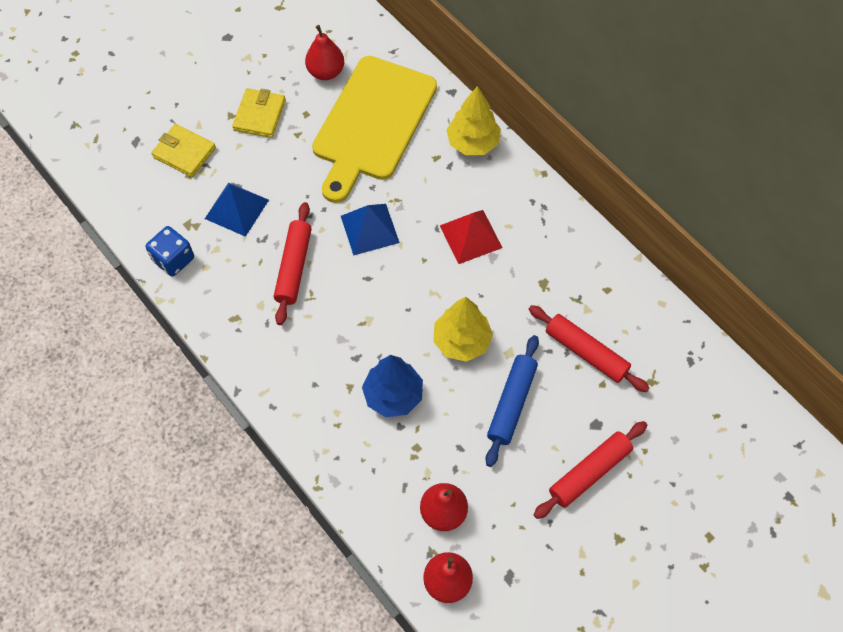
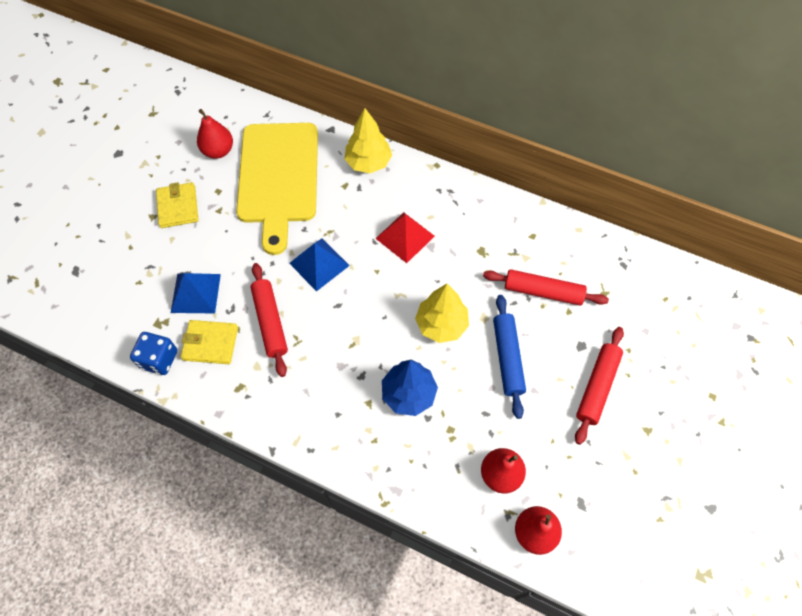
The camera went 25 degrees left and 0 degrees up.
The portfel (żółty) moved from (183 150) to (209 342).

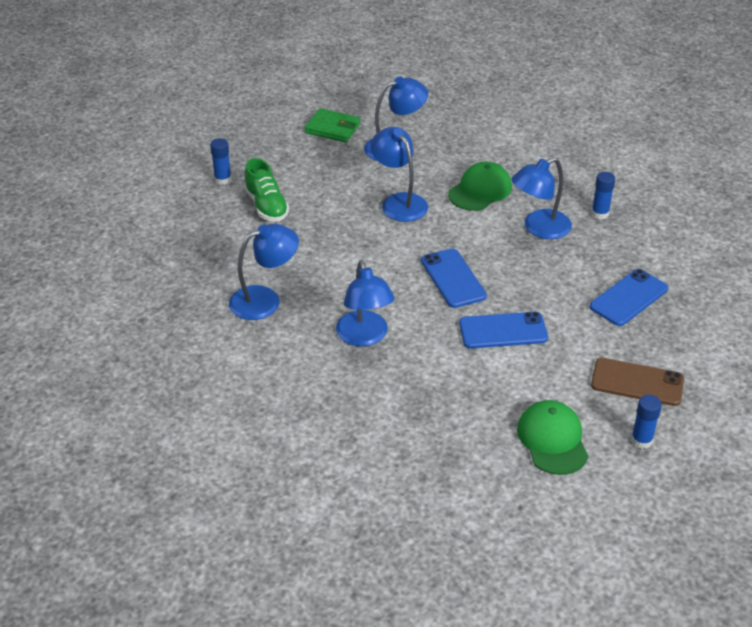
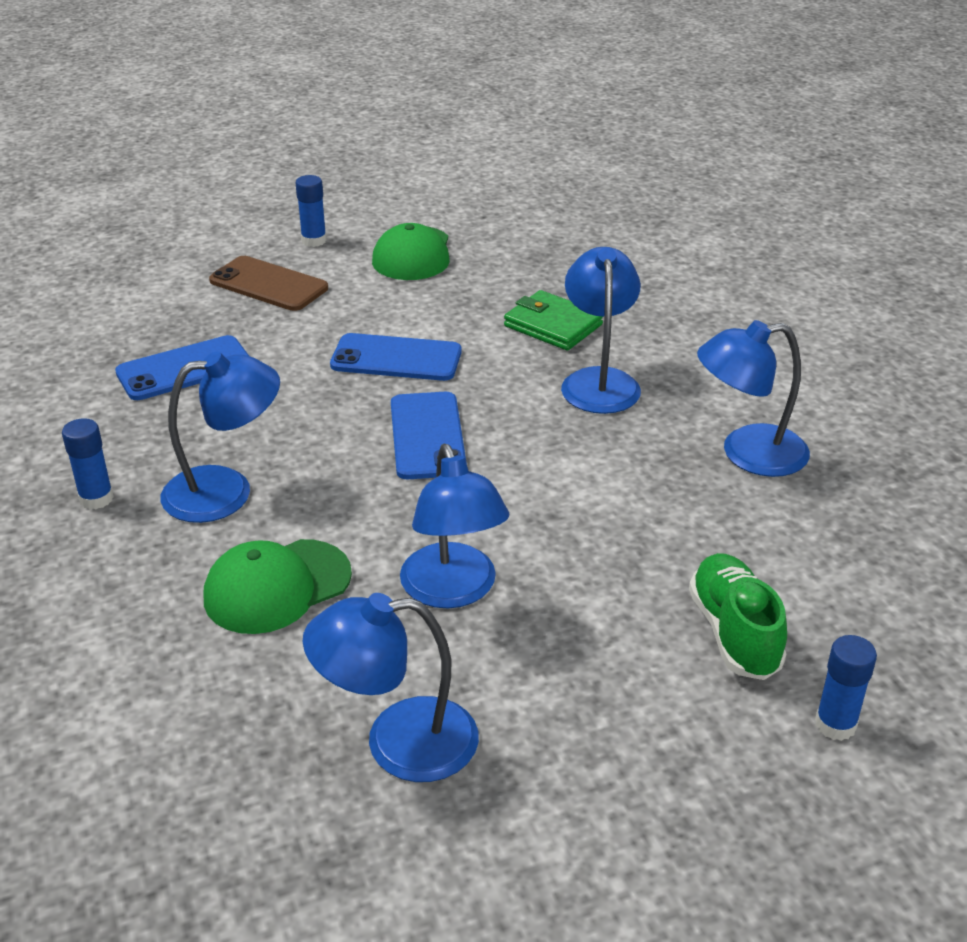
The camera went 165 degrees left and 5 degrees down.
The portfel (zielony) moved from (332 125) to (553 320).

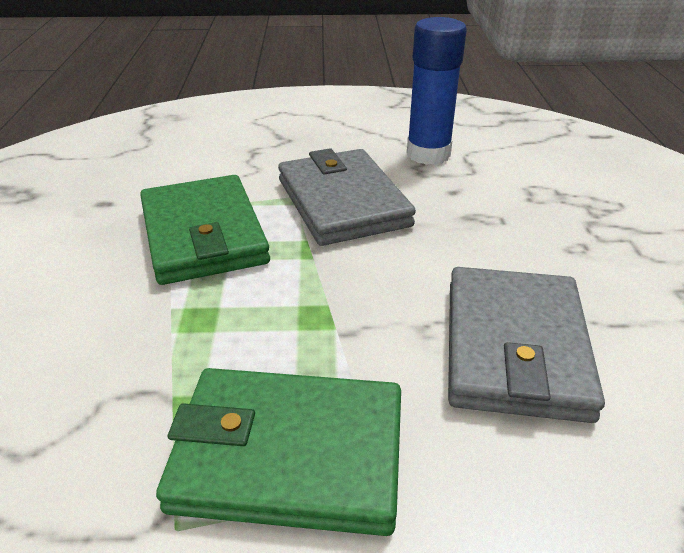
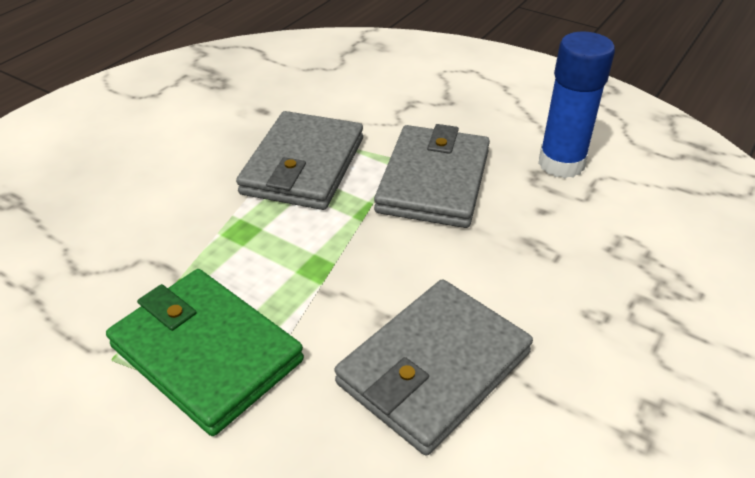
The camera went 35 degrees right and 5 degrees up.
The portfel (zielony) at (205 230) became the portfel (szary) at (299 160).

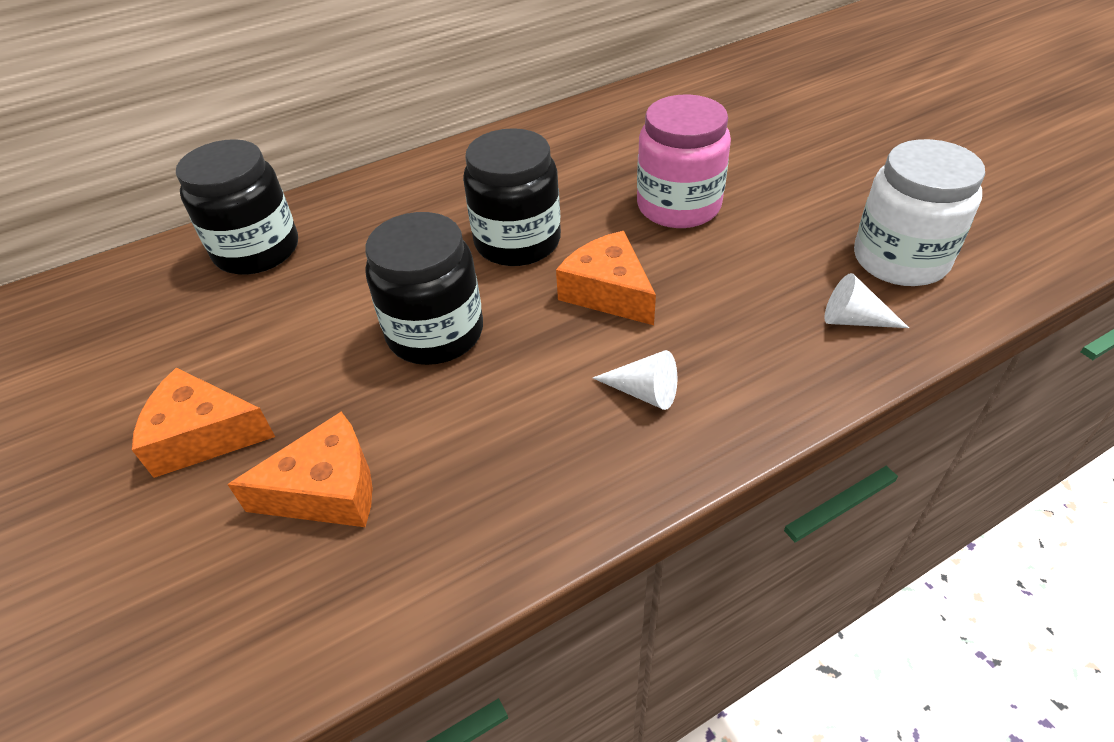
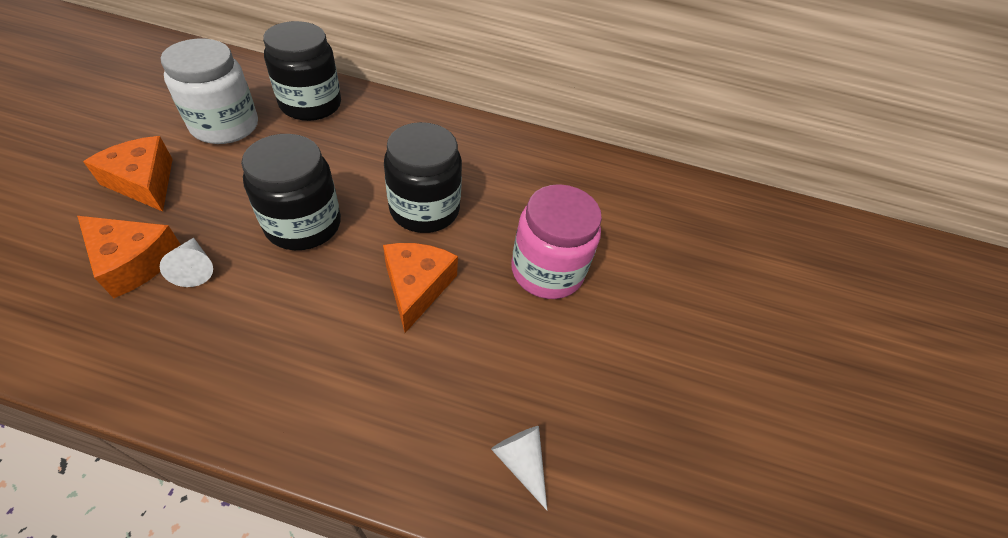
The camera went 35 degrees right and 5 degrees up.
The stożek (biały) moved from (635 380) to (186 262).
The słoik (biały) moved from (919 212) to (209 91).

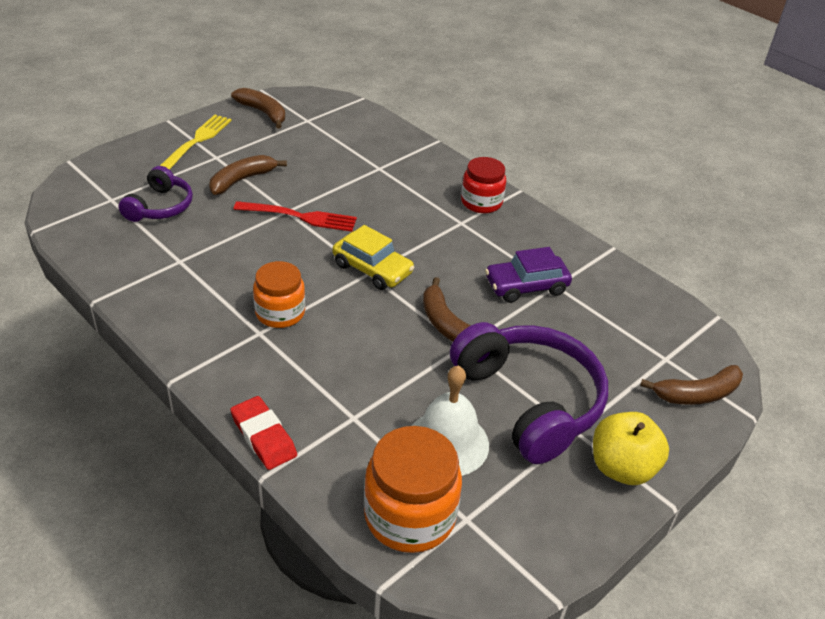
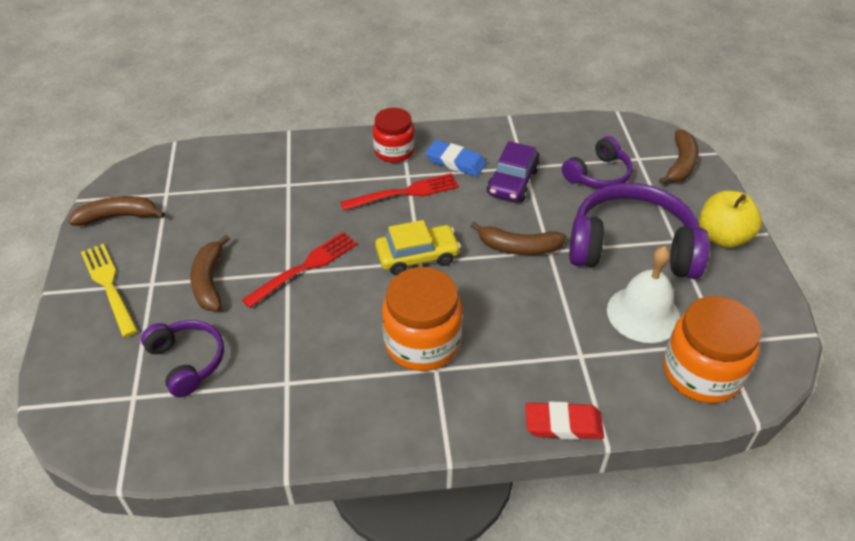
The camera went 50 degrees left and 5 degrees up.
The słoik (pomarańczowy) at (279 294) changed to 1.51 times the size.
The widelec (czerwony) at (399 191) appeared.
The gumka do mazania (niebieski) at (455 158) appeared.
The słuchawki (fioletowy) at (597 162) appeared.

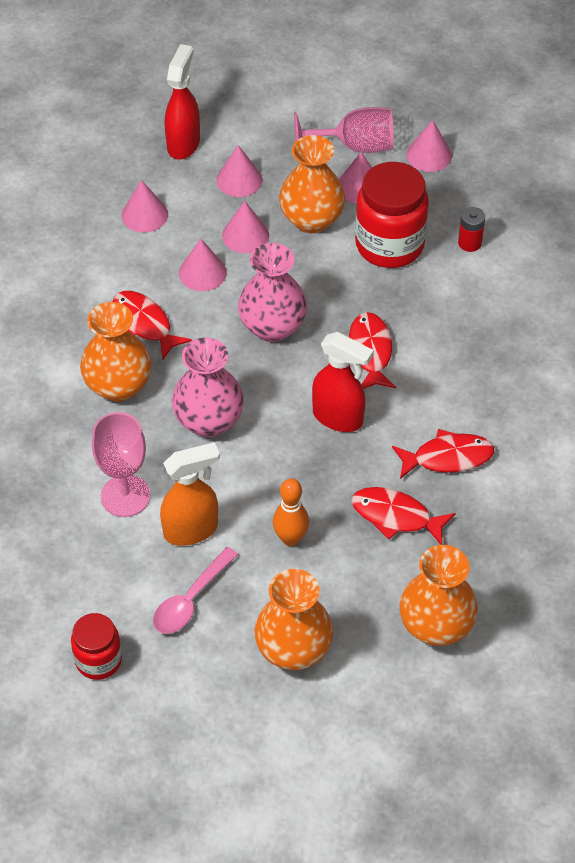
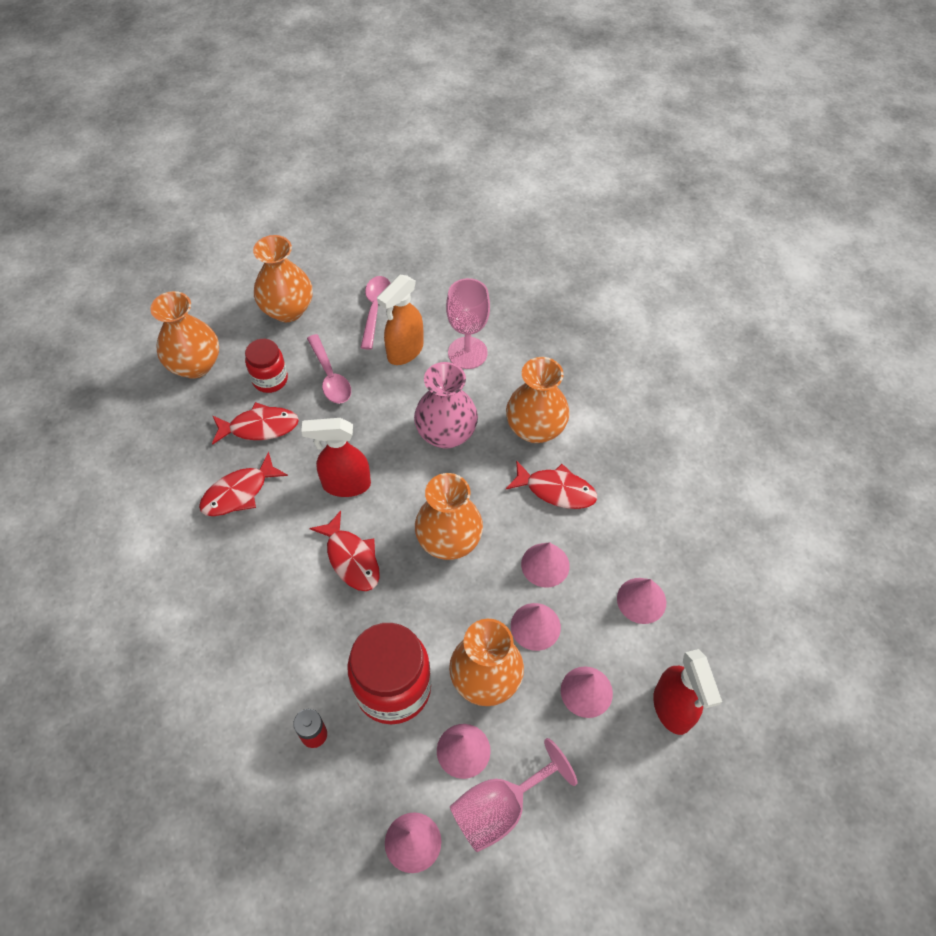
The camera went 150 degrees right and 5 degrees up.
The słoik (czerwony) moved from (96 646) to (266 366).
The wazon (różowy) at (272 292) became the wazon (pomarańczowy) at (449 516).
The kręgiel (pomarańczowy) at (291 512) was replaced by the łyżka (różowy) at (329 369).

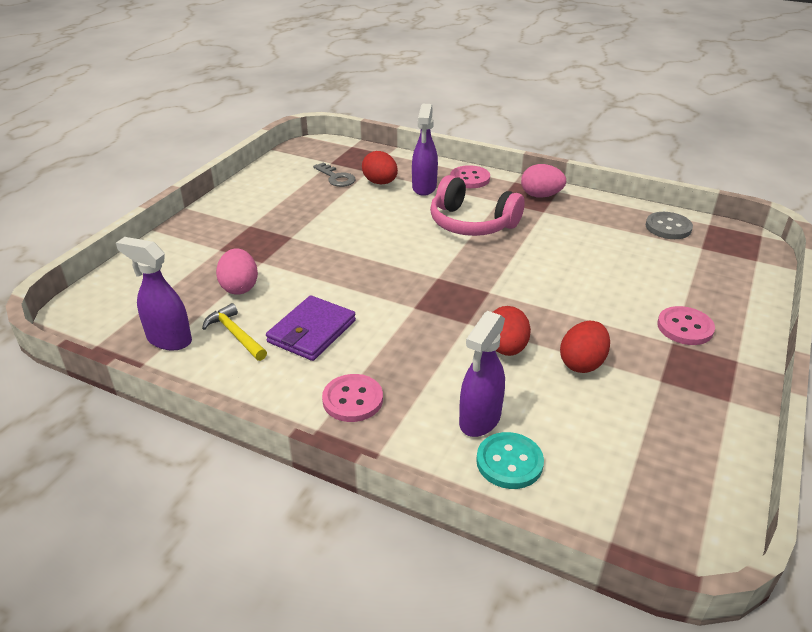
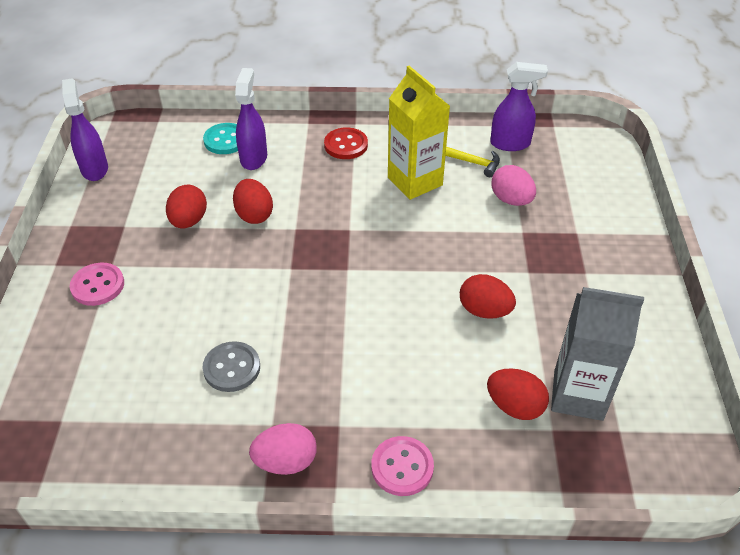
The camera went 155 degrees right and 10 degrees up.
The portfel (fioletowy) at (311 328) was replaced by the karton mleka (żółty) at (419 133).
The klucz (szary) at (334 175) was replaced by the karton mleka (szary) at (597 354).
The guzik (różowy) at (352 398) became the guzik (czerwony) at (346 143).
The spryskiwacz (fioletowy) moved from (425 150) to (85 129).
The słuchawki (różowy) at (477 205) disappeared.
The guzik (szary) moved from (669 225) to (231 366).
The jajko (czerwony) at (488 296) appeared.

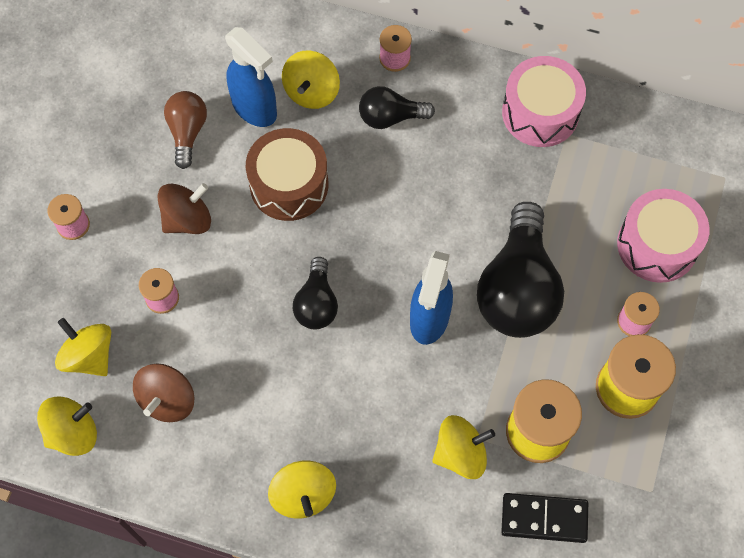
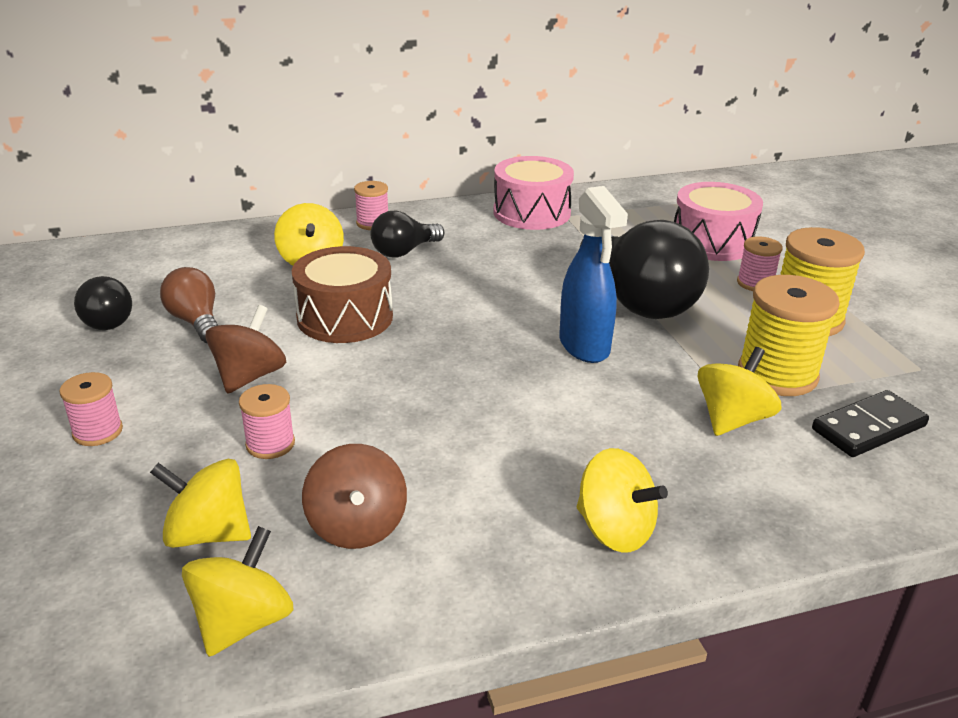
The camera went 35 degrees left and 35 degrees down.
The spryskiwacz (niebieski) at (251 77) disappeared.
The żarówka (czarny) moved from (315 293) to (103 303).

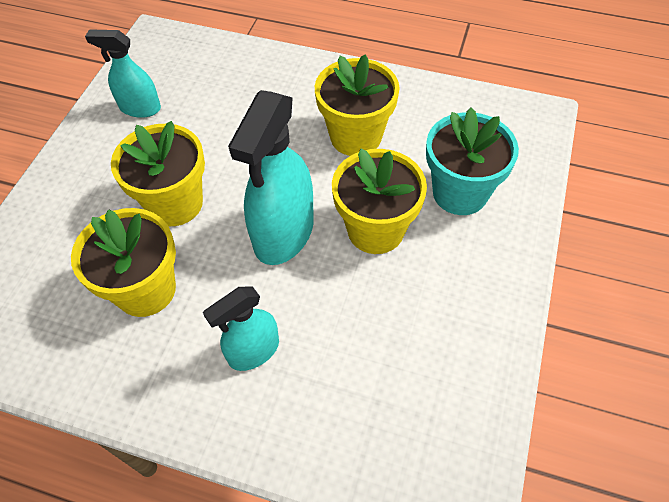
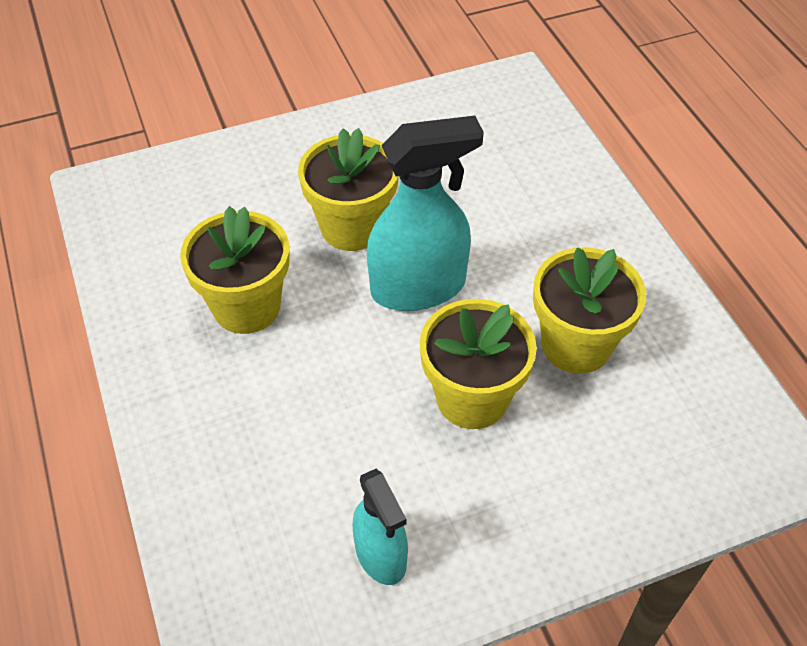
The camera went 130 degrees left and 5 degrees down.
The spryskiwacz (turkusowy) at (241 328) disappeared.
The doniczka (turkusowy) at (472 161) disappeared.

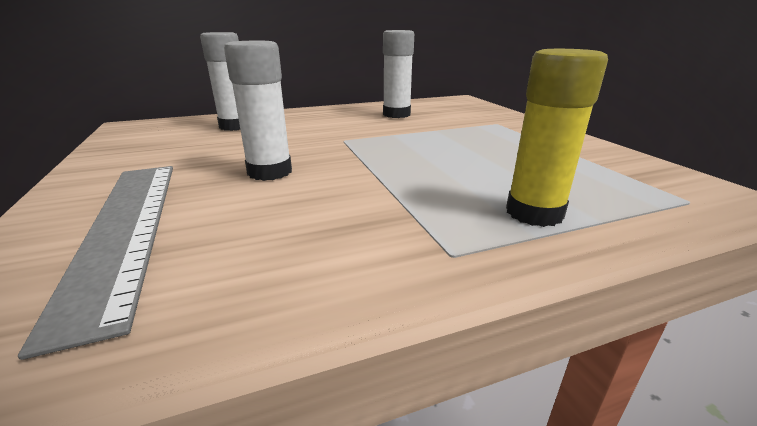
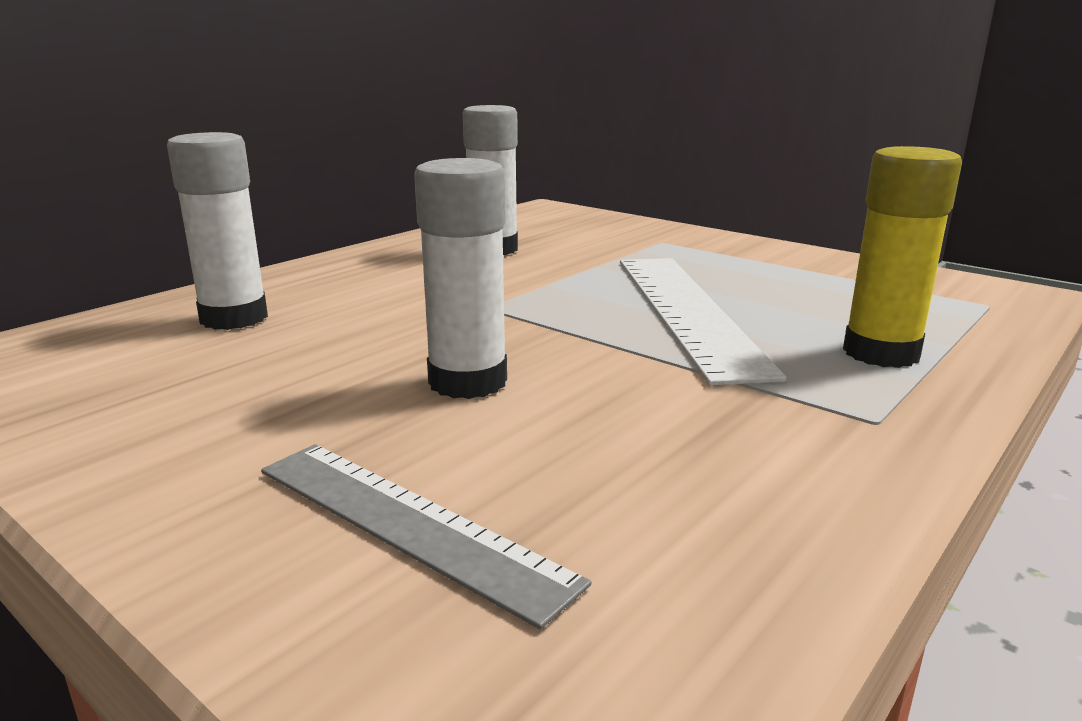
The camera went 30 degrees left and 5 degrees down.
The linijka (szary) at (95 263) changed to 0.66 times the size.
The linijka (biały) at (703 322) appeared.

